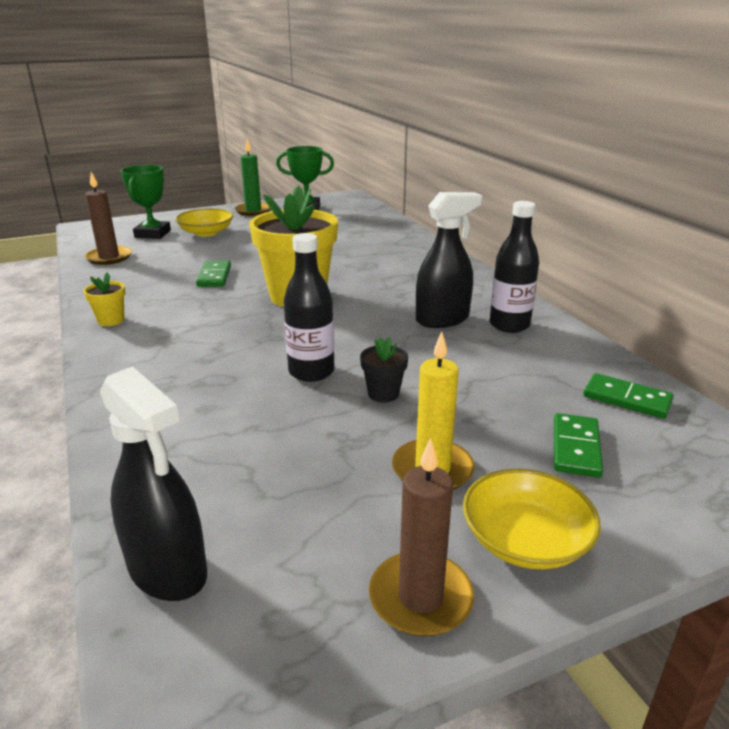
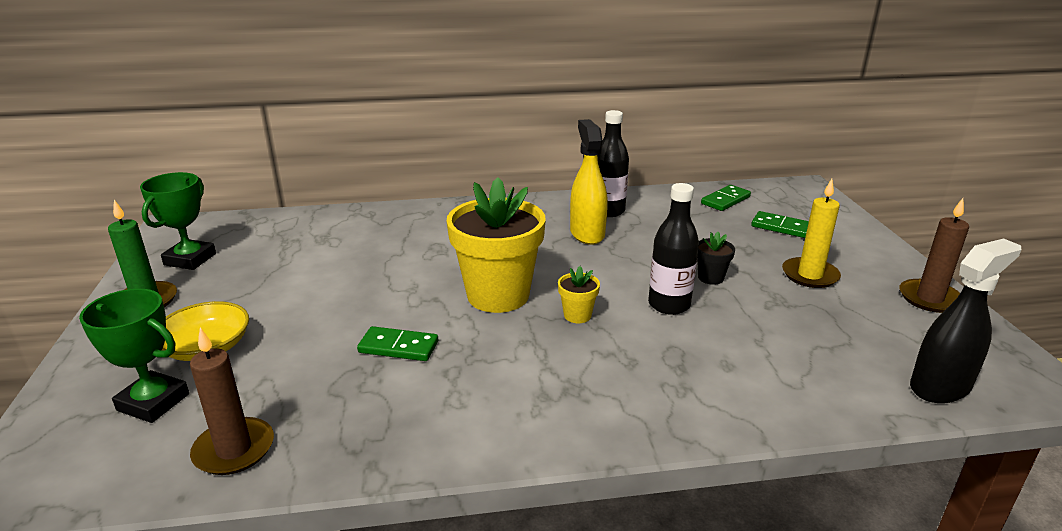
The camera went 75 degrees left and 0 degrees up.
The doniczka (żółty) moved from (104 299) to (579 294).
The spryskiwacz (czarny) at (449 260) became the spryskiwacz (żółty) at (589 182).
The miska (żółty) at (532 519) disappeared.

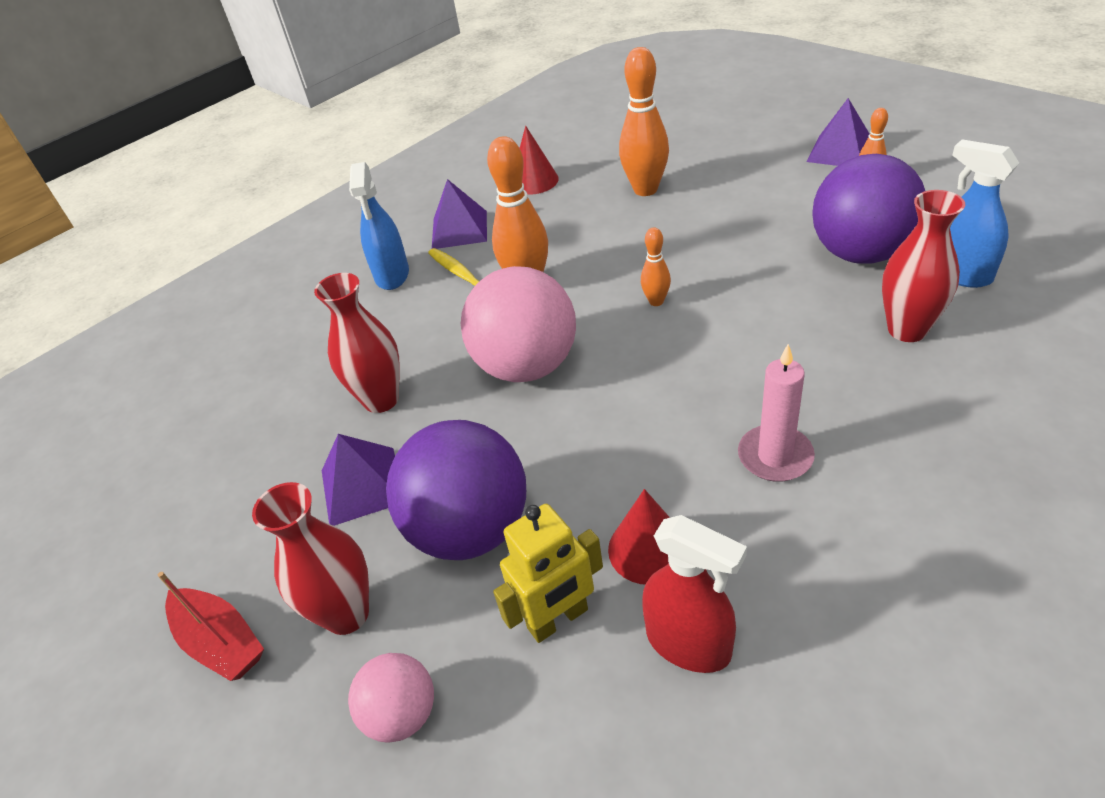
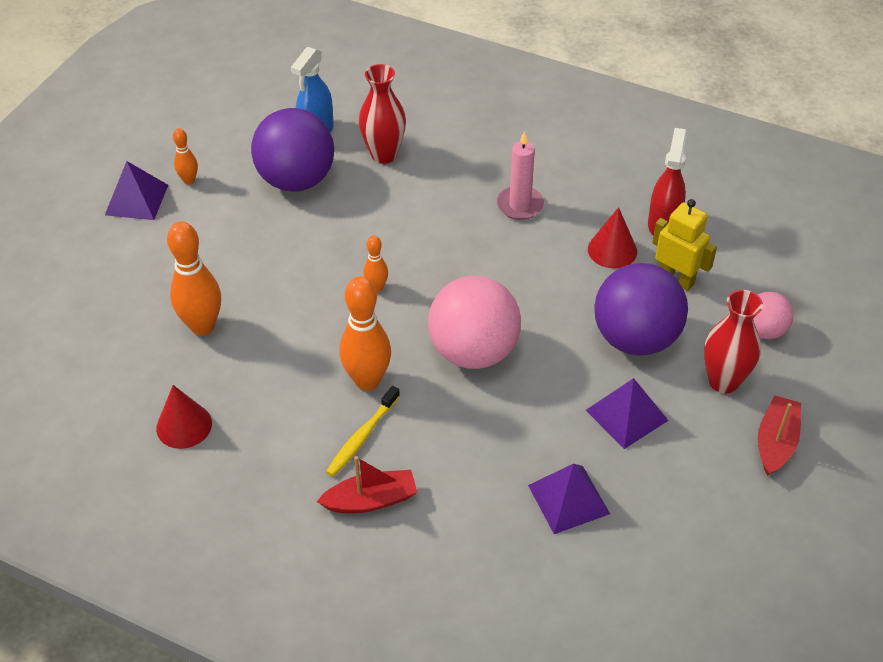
The camera went 115 degrees left and 5 degrees up.
The wazon (czerwony) at (357 343) disappeared.
The spryskiwacz (niebieski) at (379 226) was replaced by the łódka (czerwony) at (367 484).
The piramida (fioletowy) moved from (459 214) to (569 499).

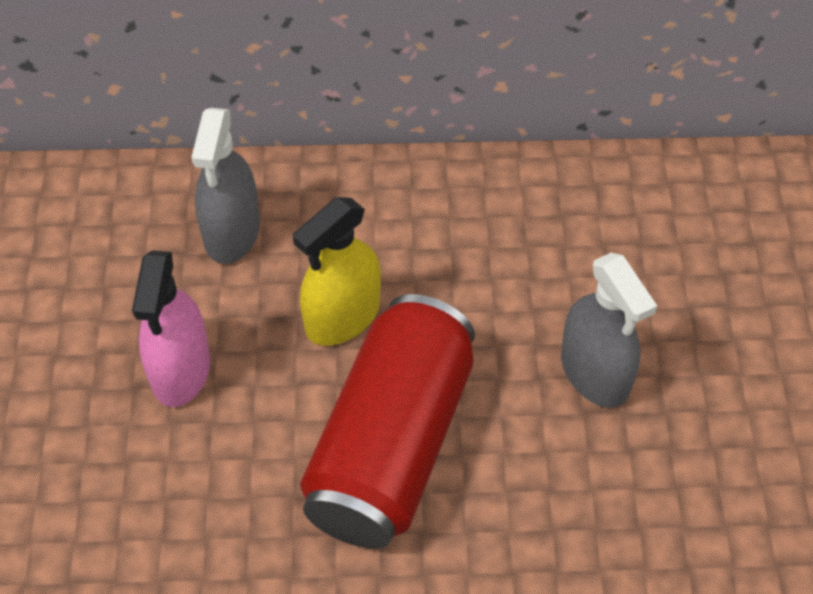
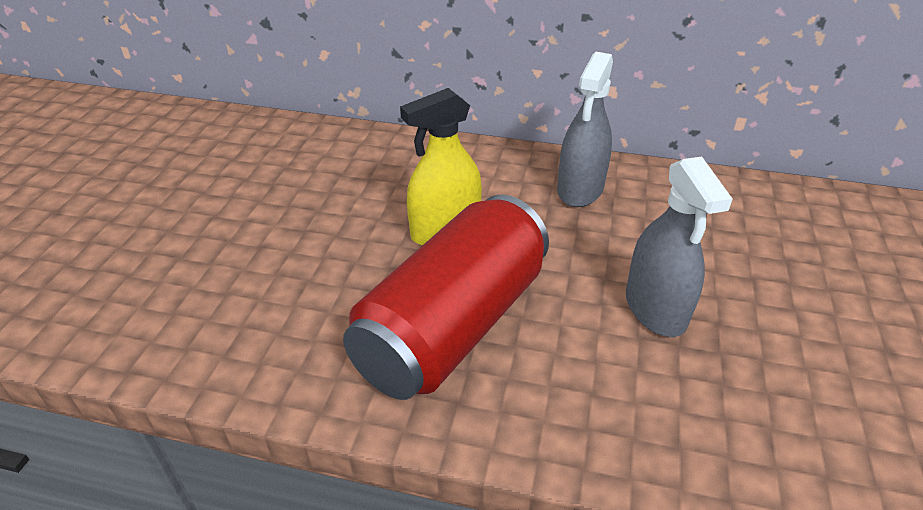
The camera went 15 degrees right and 15 degrees down.
The spryskiwacz (różowy) at (171 328) disappeared.
The spryskiwacz (szary) moved from (225 186) to (585 129).

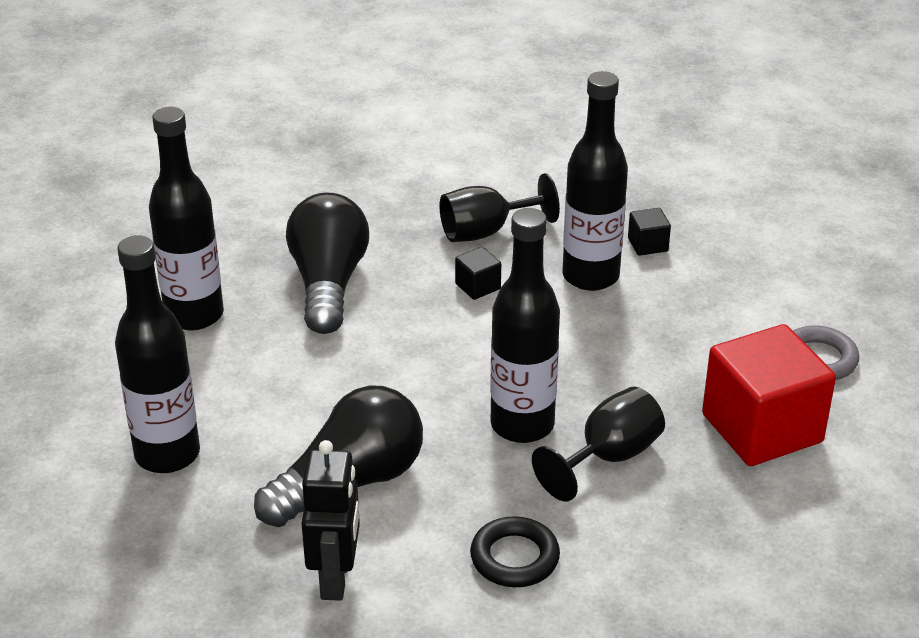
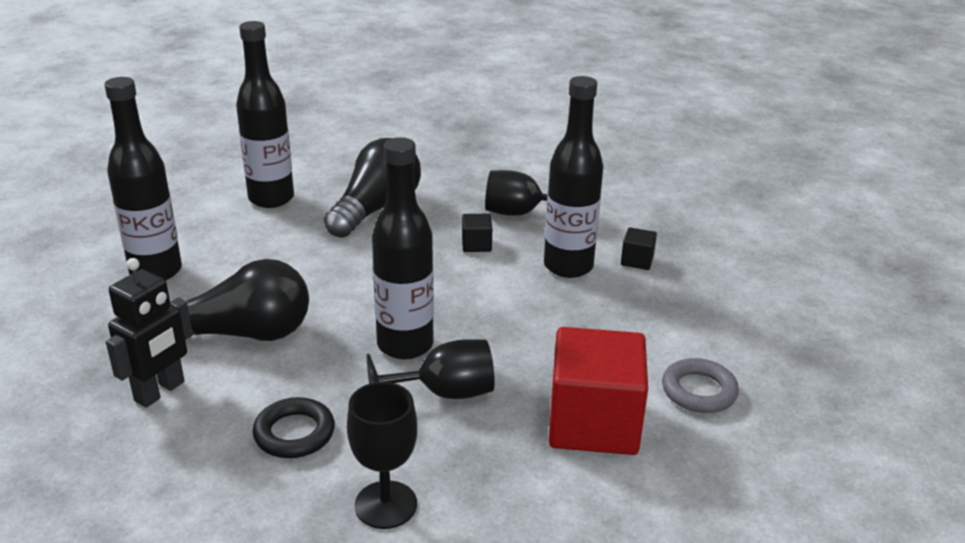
The camera went 30 degrees right and 5 degrees down.
The kielich (czarny) at (382 455) appeared.

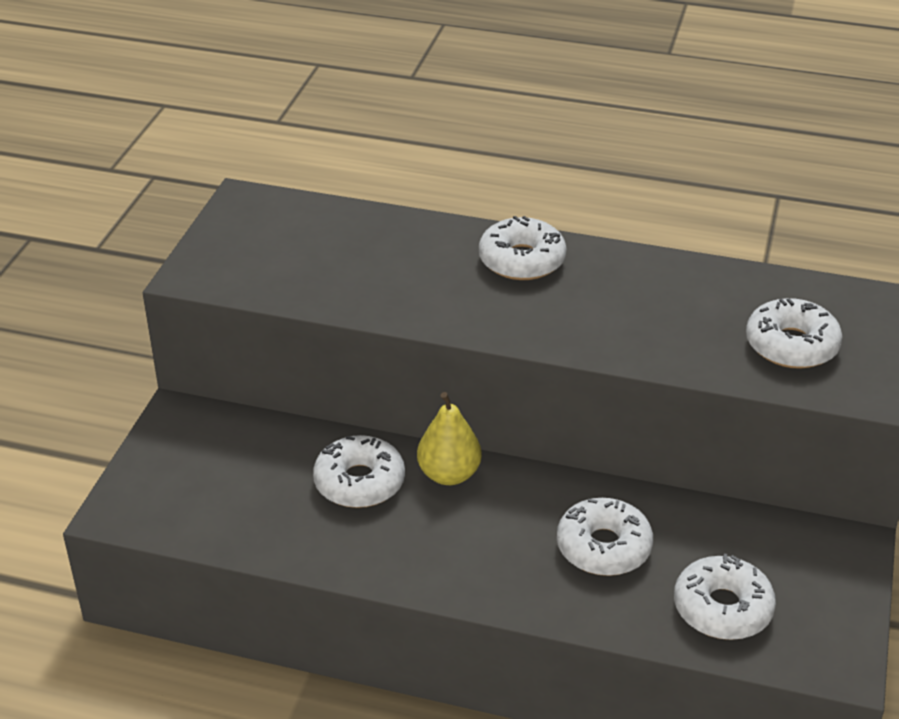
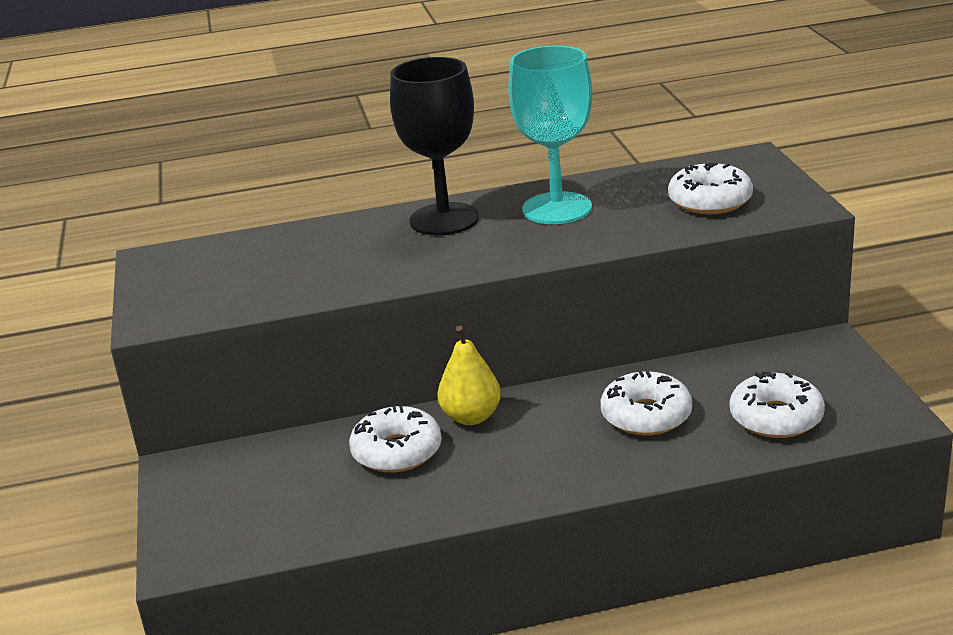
The camera went 25 degrees left and 10 degrees down.
The donut (biały) at (523 248) was replaced by the kielich (czarny) at (434 146).
The kielich (turkusowy) at (550 135) appeared.

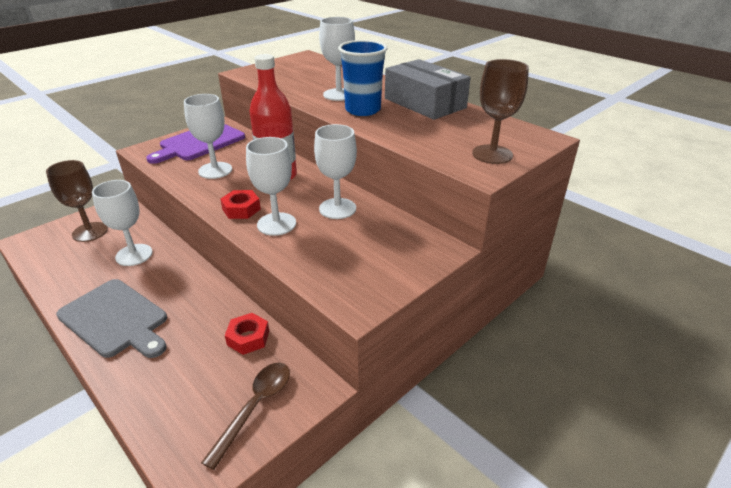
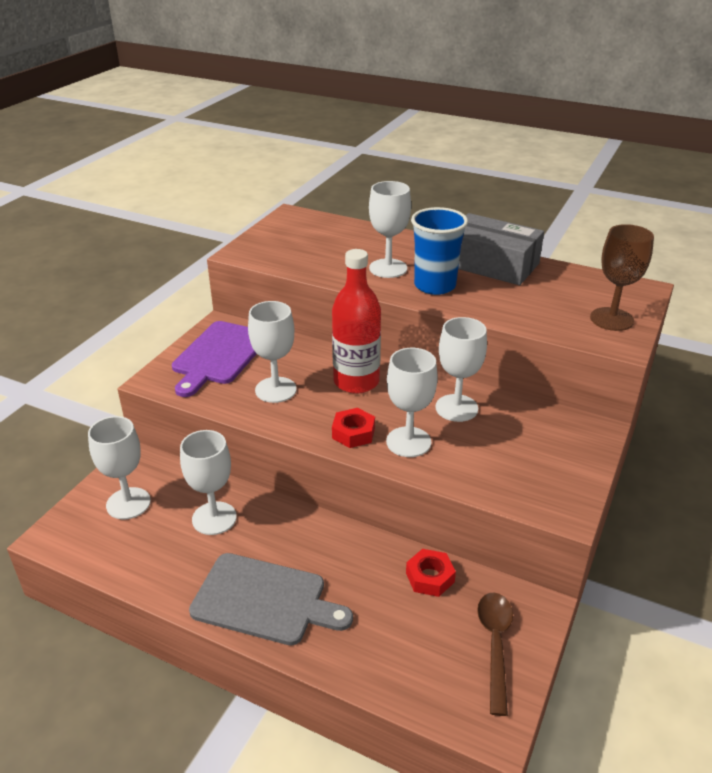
The camera went 20 degrees left and 0 degrees up.
The kielich (brązowy) at (77 201) became the kielich (biały) at (119 467).

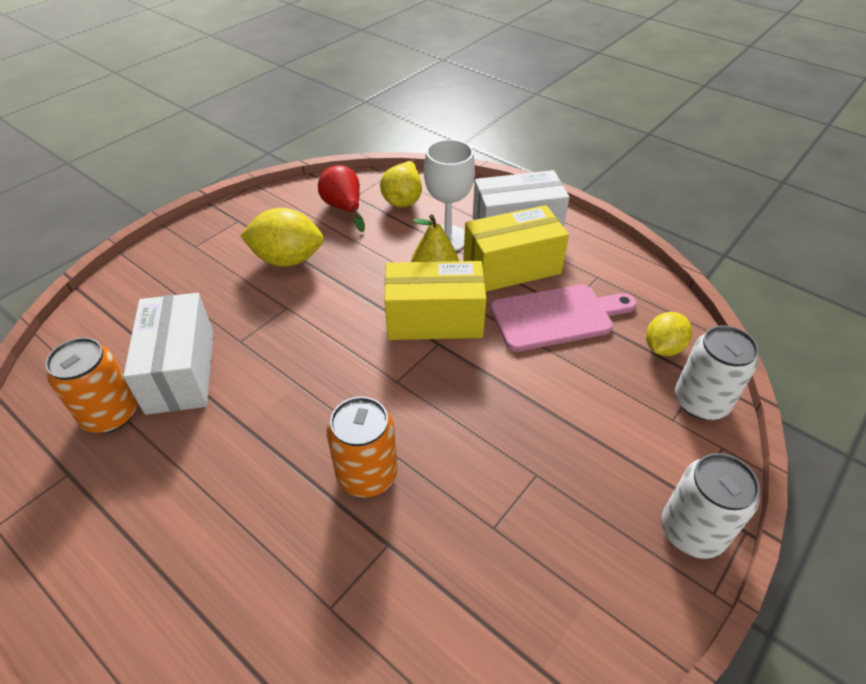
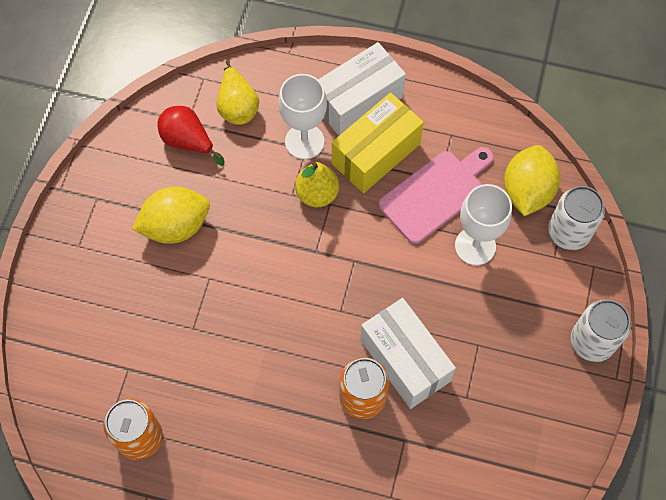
The camera went 25 degrees left and 20 degrees up.
The pudełko (biały) moved from (168 354) to (408 353).
The pudełko (żółty) at (435 300) disappeared.
The cytryna (żółty) at (669 334) changed to 1.57 times the size.
The kielich (biały) at (483 224) appeared.

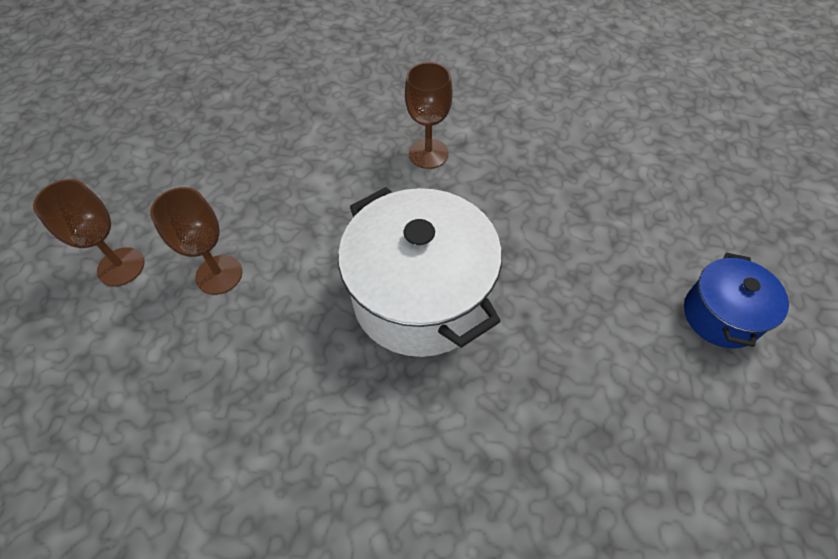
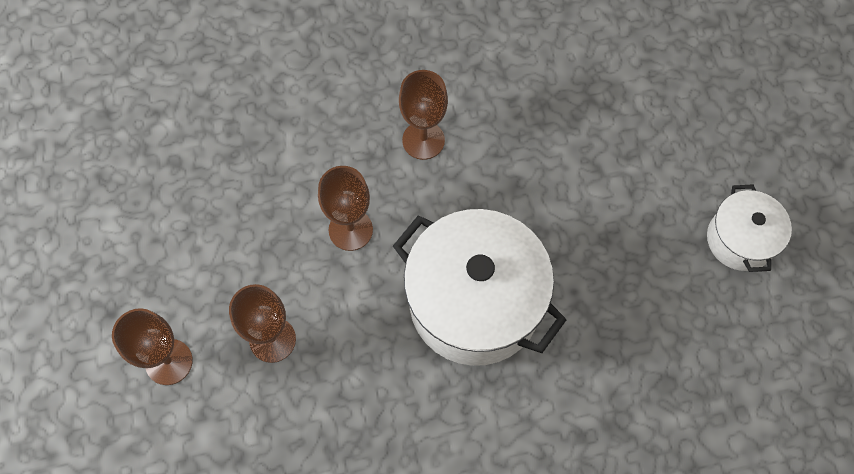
The camera went 20 degrees left and 10 degrees up.
The garnek (niebieski) at (736 300) became the garnek (biały) at (749 228).
The kielich (brązowy) at (345 208) appeared.

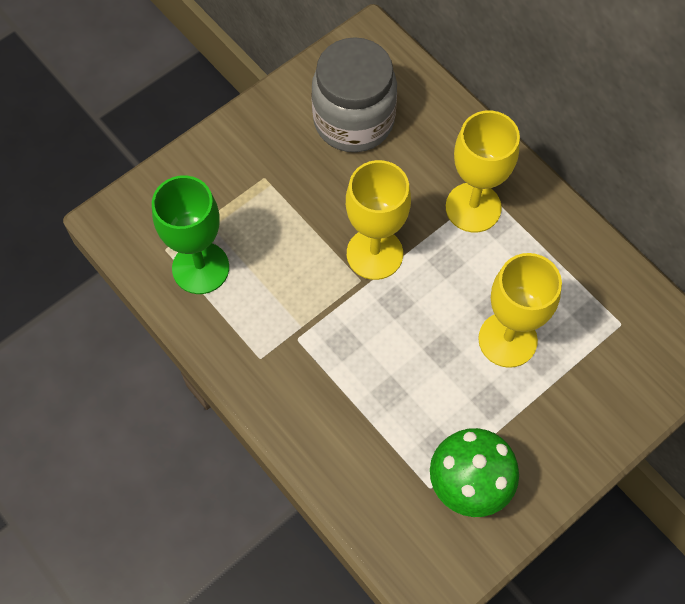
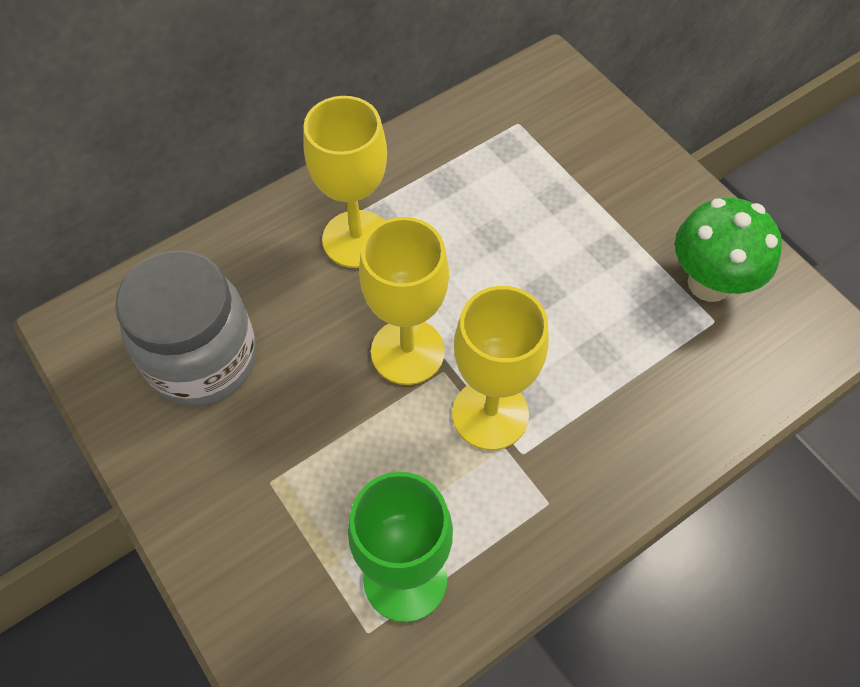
The camera went 85 degrees left and 5 degrees down.
The kielich (żółty) moved from (520 310) to (500 368).

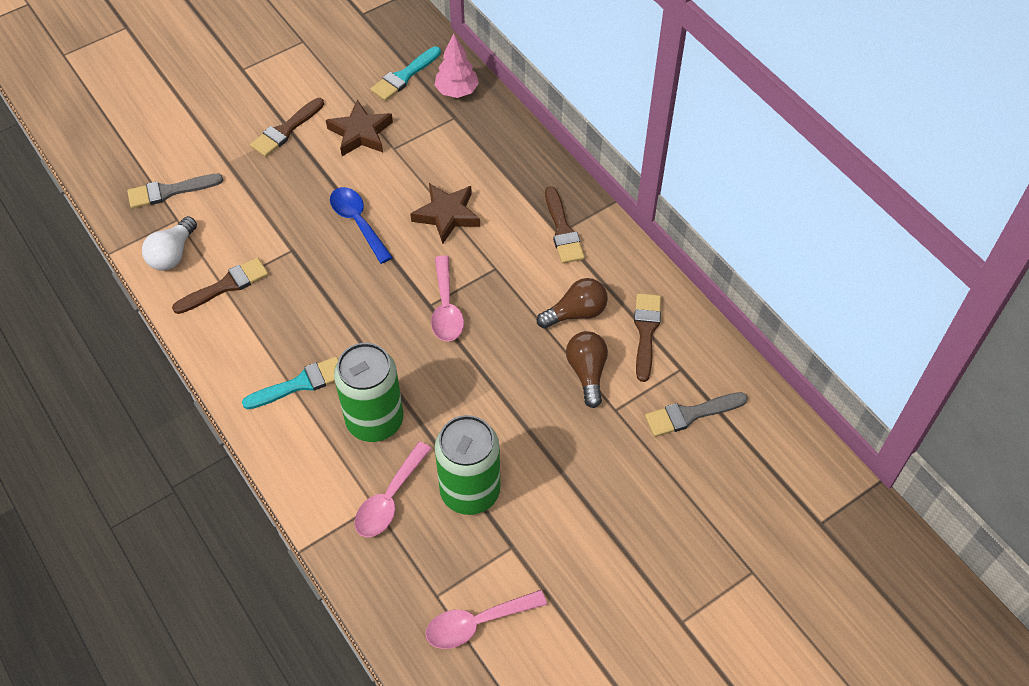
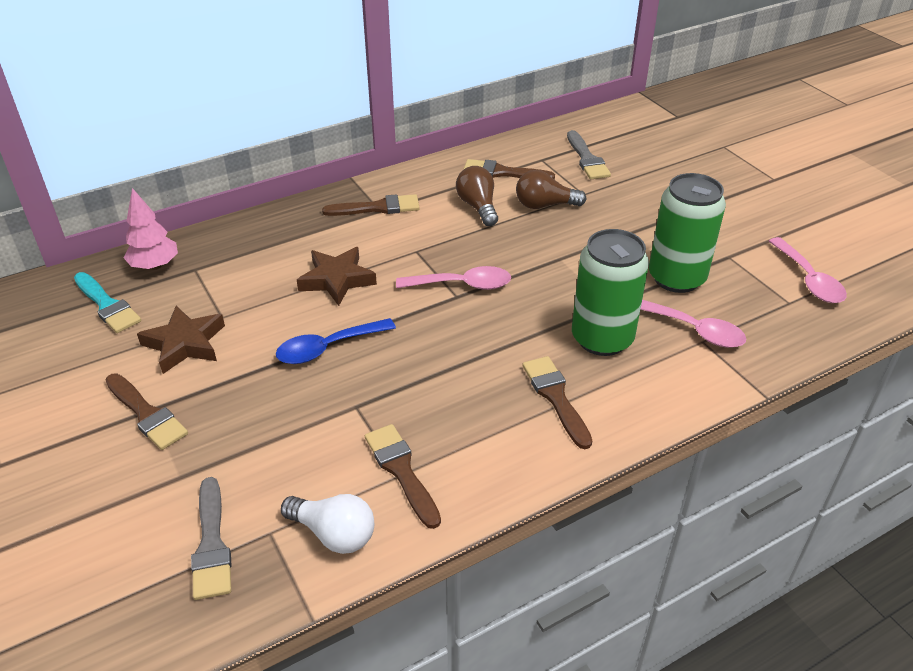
The camera went 85 degrees left and 15 degrees down.
The pędzel (turkusowy) at (290 383) became the pędzel (brązowy) at (557 402).

